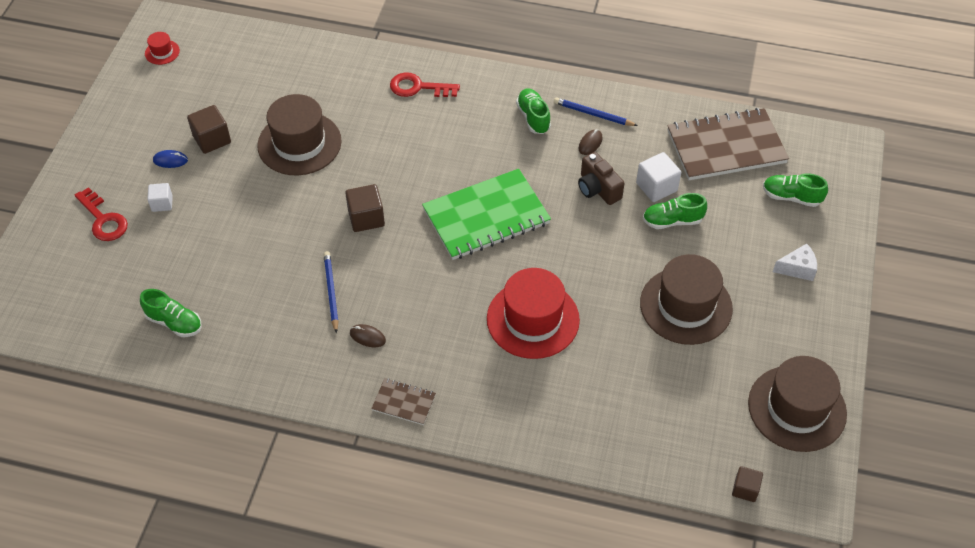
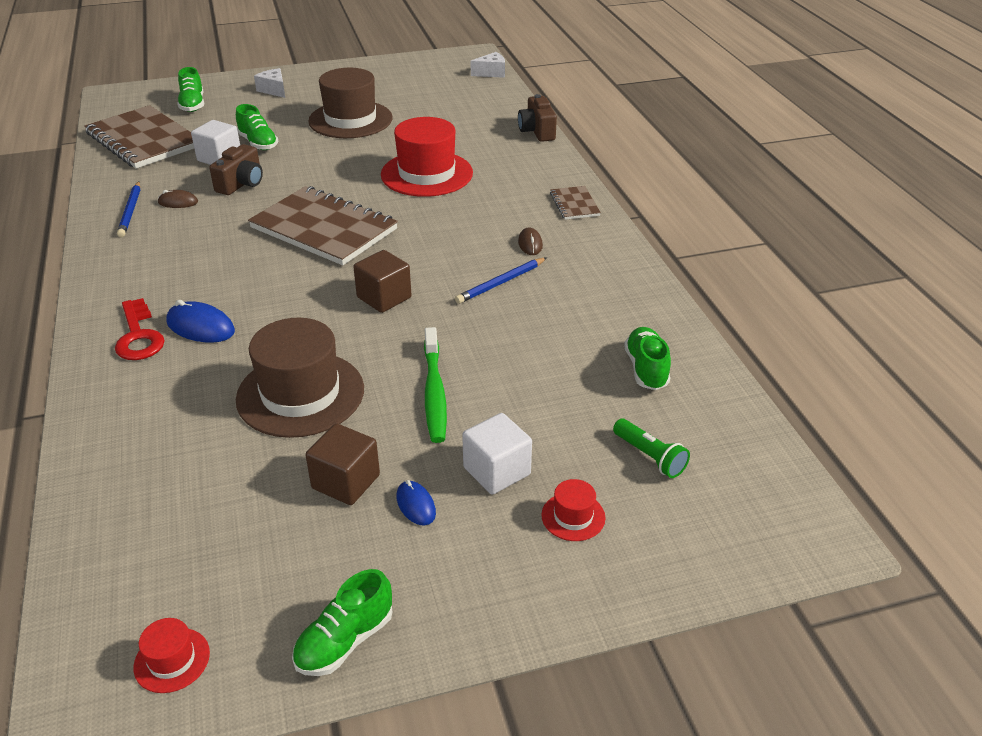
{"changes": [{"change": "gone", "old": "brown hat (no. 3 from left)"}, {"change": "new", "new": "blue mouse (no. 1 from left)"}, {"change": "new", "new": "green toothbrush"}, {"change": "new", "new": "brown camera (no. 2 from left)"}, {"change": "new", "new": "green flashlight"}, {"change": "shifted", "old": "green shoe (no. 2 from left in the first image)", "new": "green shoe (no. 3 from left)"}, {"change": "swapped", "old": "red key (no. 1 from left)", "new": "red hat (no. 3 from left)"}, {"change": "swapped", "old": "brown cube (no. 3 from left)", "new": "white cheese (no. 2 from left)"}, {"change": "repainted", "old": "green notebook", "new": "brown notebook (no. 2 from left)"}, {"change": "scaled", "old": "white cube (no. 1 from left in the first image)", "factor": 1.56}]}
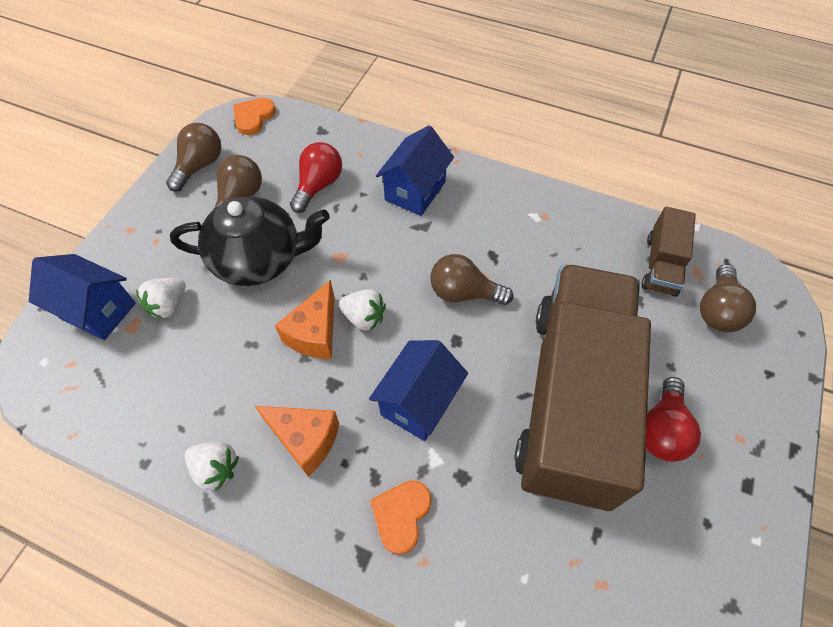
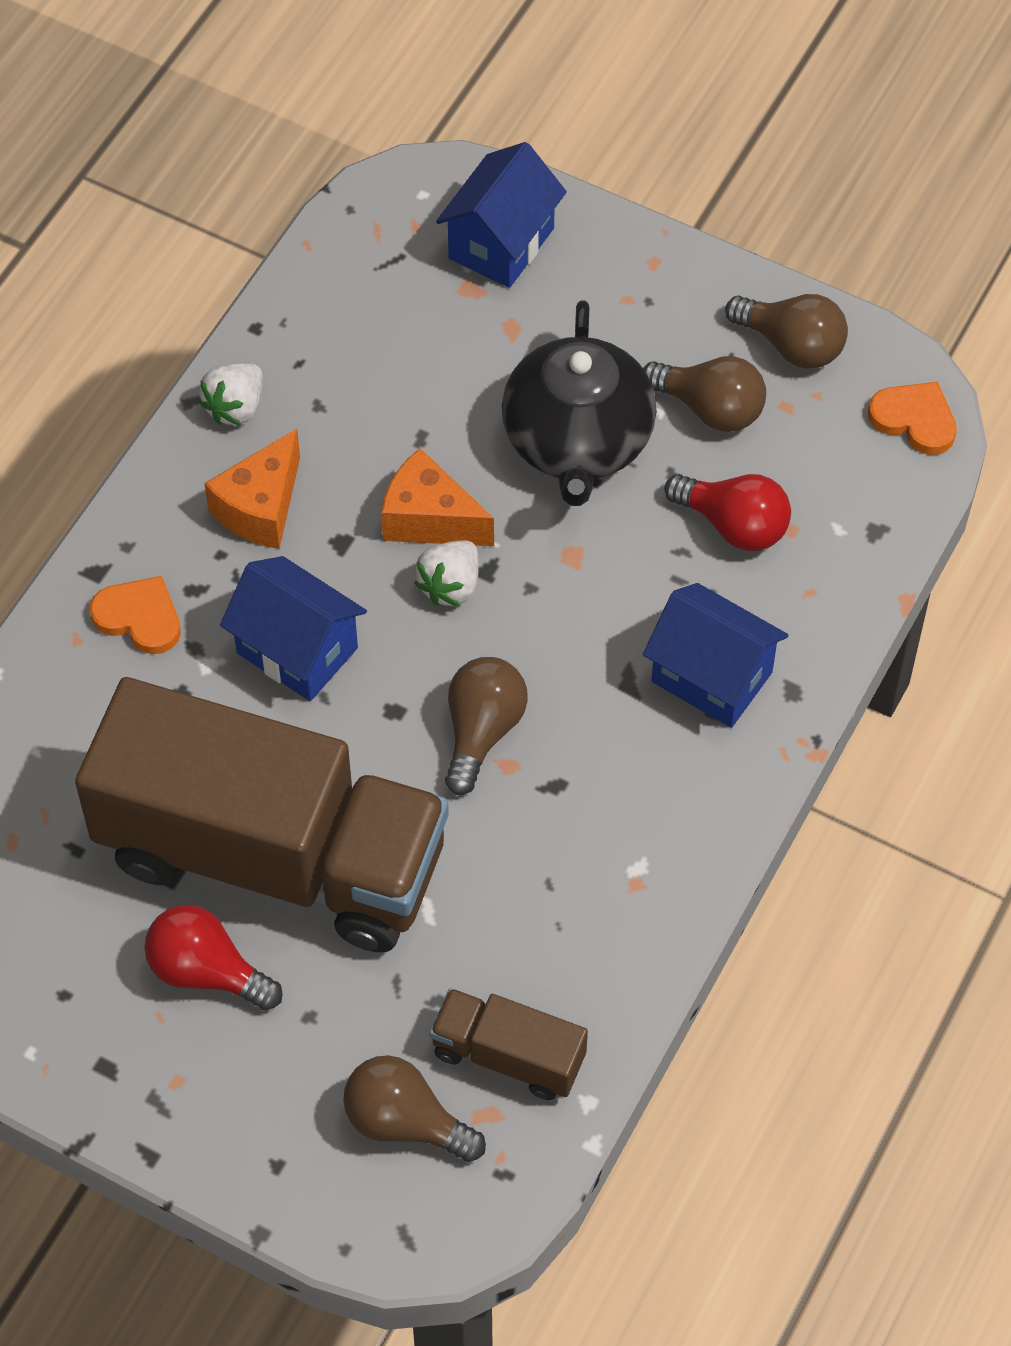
{"changes": [{"change": "gone", "old": "white strawberry (no. 1 from left)"}]}
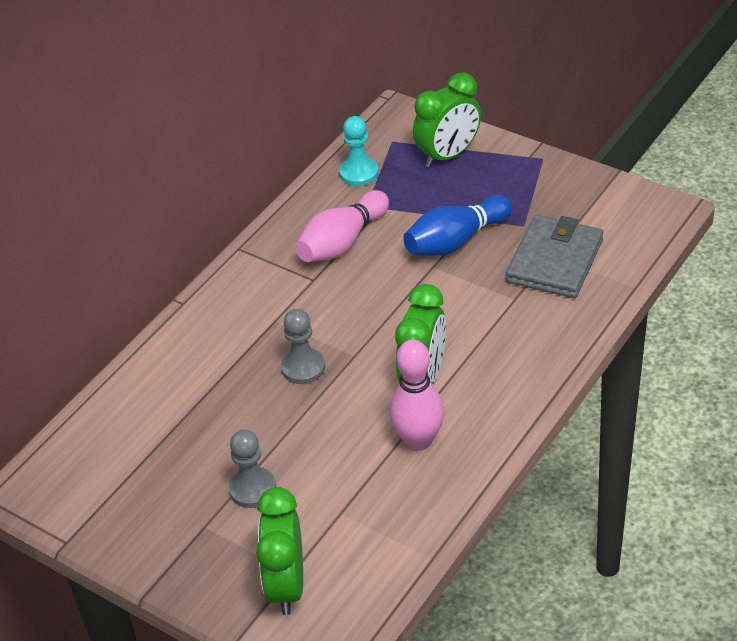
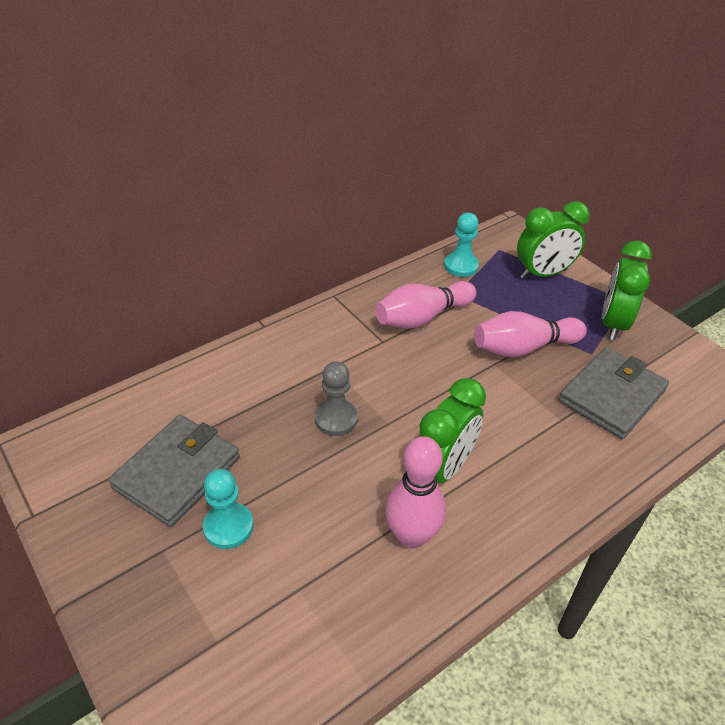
{"changes": [{"change": "new", "new": "grey wallet (no. 1 from left)"}, {"change": "shifted", "old": "green clock (no. 1 from left in the first image)", "new": "green clock (no. 3 from left)"}, {"change": "repainted", "old": "grey pawn (no. 1 from left)", "new": "turquoise pawn (no. 1 from left)"}, {"change": "repainted", "old": "blue bowling pin", "new": "pink bowling pin (no. 3 from left)"}]}
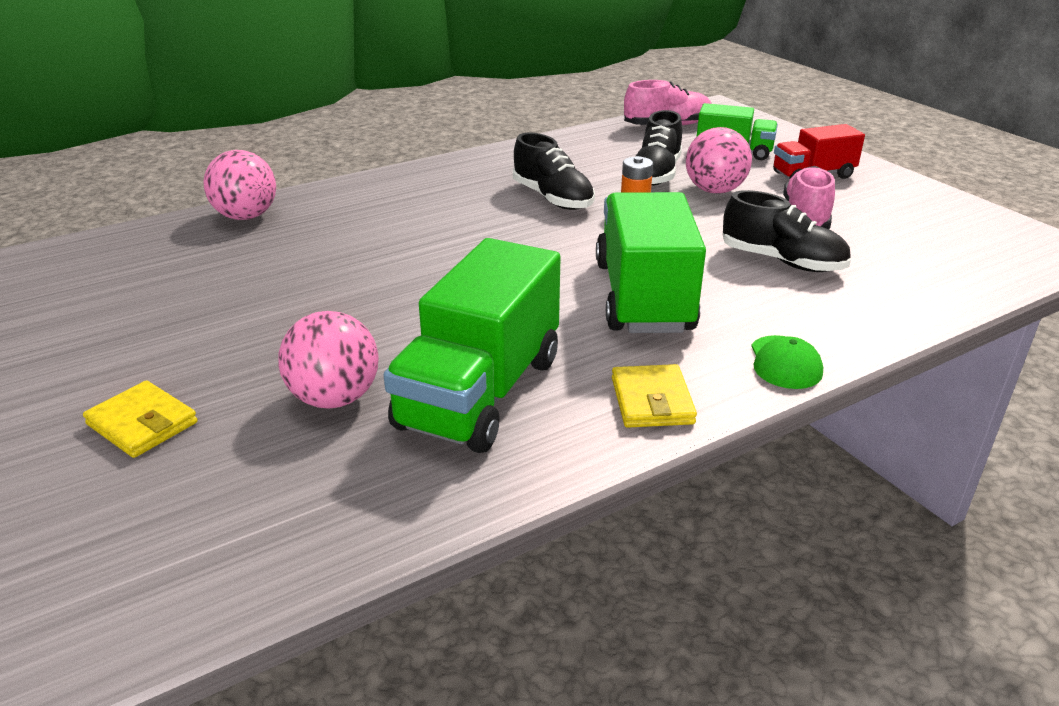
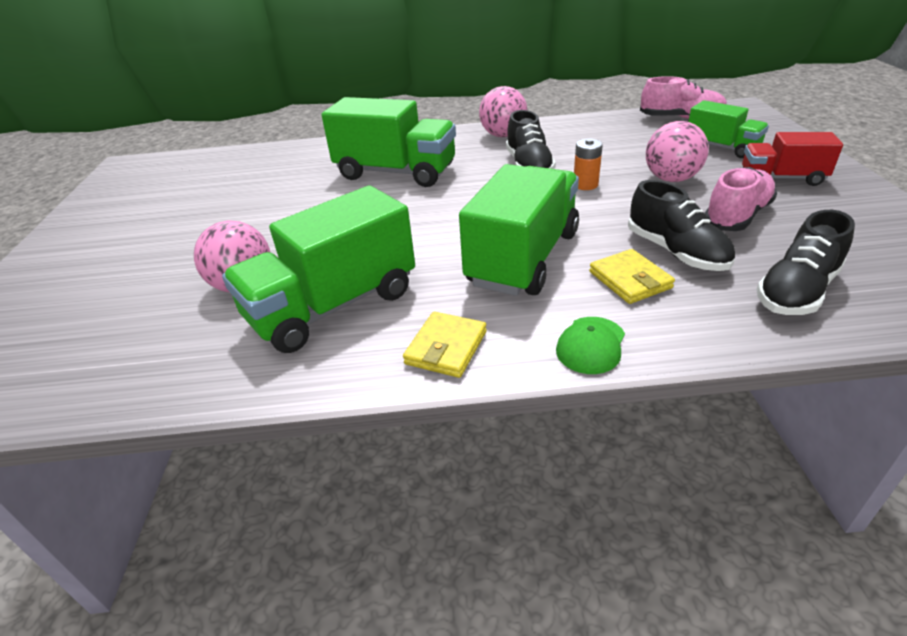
{"changes": [{"change": "new", "new": "green truck (no. 2 from left)"}, {"change": "shifted", "old": "yellow wallet (no. 1 from left in the first image)", "new": "yellow wallet (no. 2 from left)"}, {"change": "shifted", "old": "pink ball (no. 1 from left in the first image)", "new": "pink ball (no. 2 from left)"}, {"change": "shifted", "old": "black shoe (no. 2 from left in the first image)", "new": "black shoe (no. 3 from left)"}]}
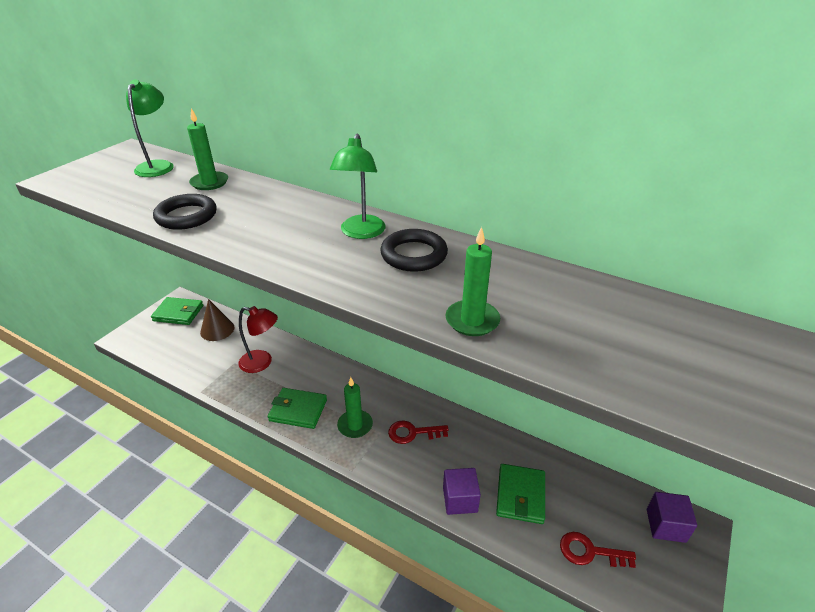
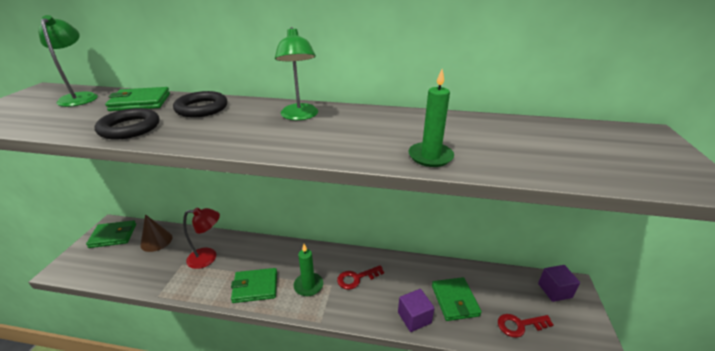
{"changes": [{"change": "shifted", "old": "black ring (no. 2 from left)"}, {"change": "swapped", "old": "green candle (no. 1 from left)", "new": "green wallet (no. 2 from left)"}]}
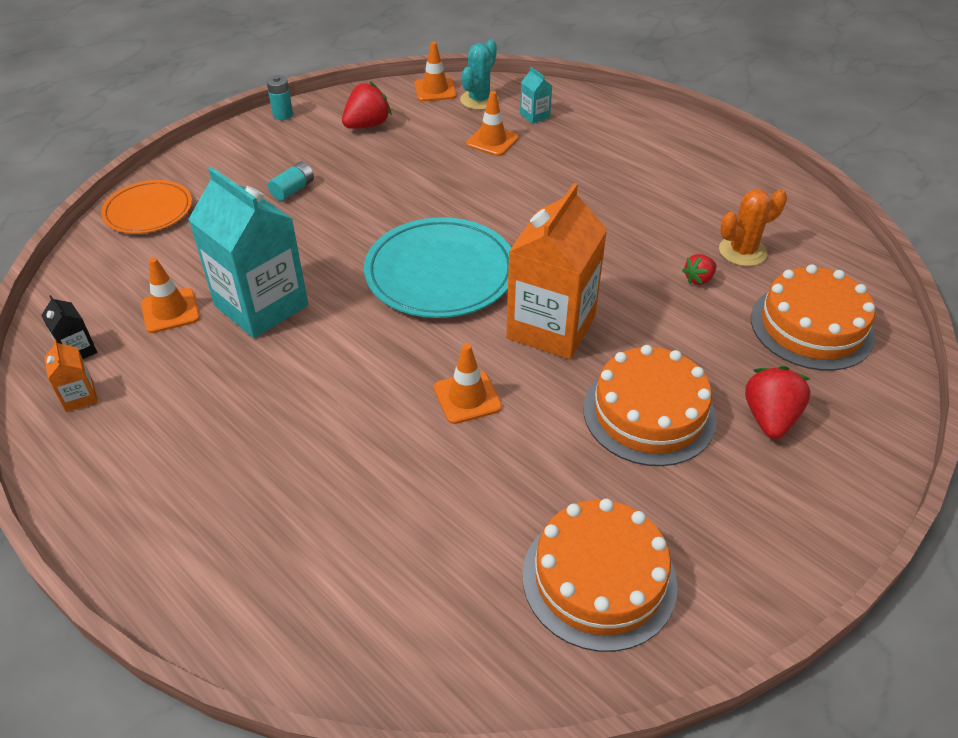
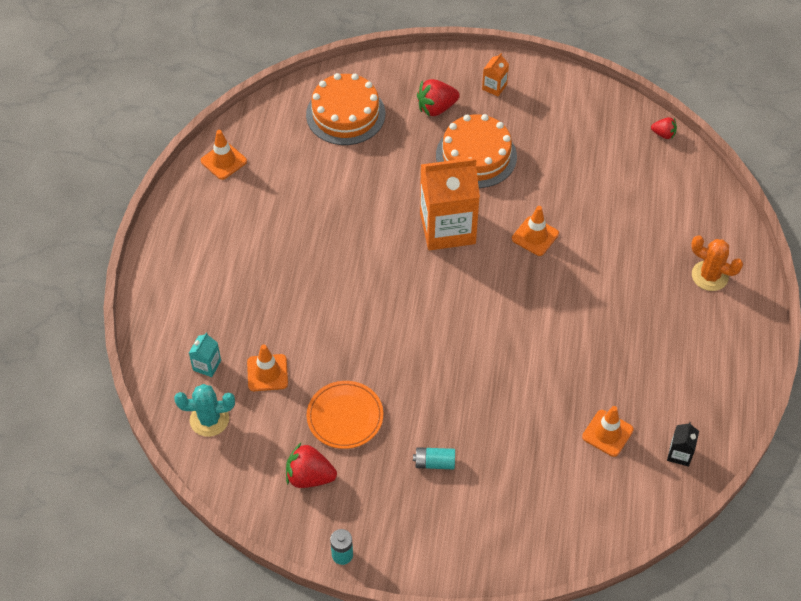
{"changes": [{"change": "gone", "old": "turquoise carton (no. 1 from left)"}, {"change": "gone", "old": "turquoise plate"}, {"change": "gone", "old": "orange cake (no. 1 from left)"}, {"change": "shifted", "old": "orange carton (no. 1 from left in the first image)", "new": "orange carton (no. 2 from left)"}, {"change": "shifted", "old": "orange plate"}, {"change": "shifted", "old": "orange traffic cone (no. 2 from left in the first image)", "new": "orange traffic cone (no. 1 from left)"}, {"change": "shifted", "old": "red strawberry (no. 2 from left in the first image)", "new": "red strawberry (no. 3 from left)"}, {"change": "shifted", "old": "orange cactus"}]}
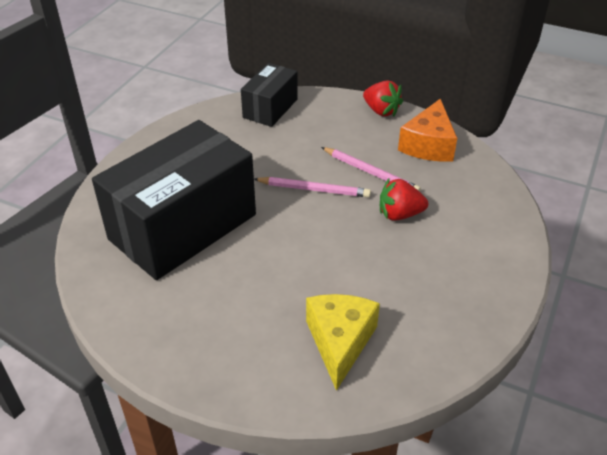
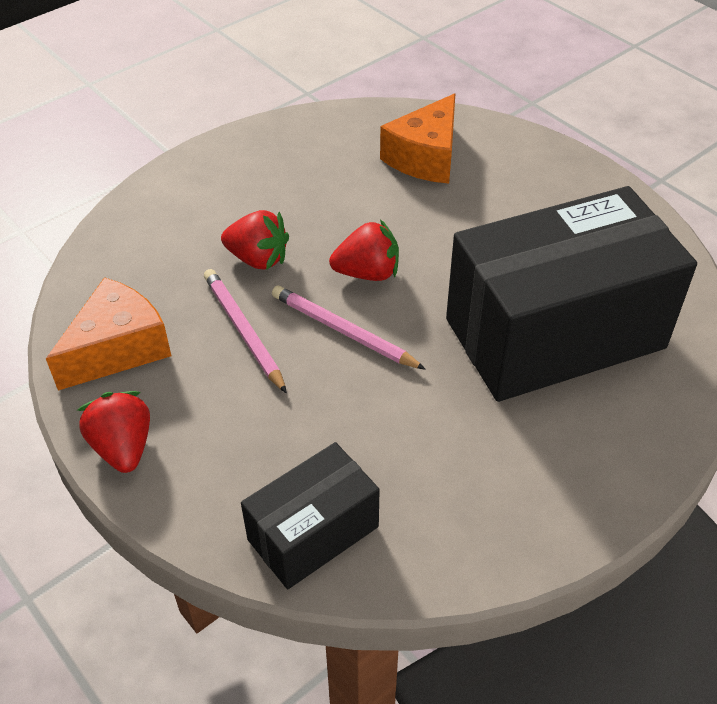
{"changes": [{"change": "new", "new": "red strawberry (no. 3 from left)"}, {"change": "repainted", "old": "yellow cheese", "new": "orange cheese (no. 2 from left)"}]}
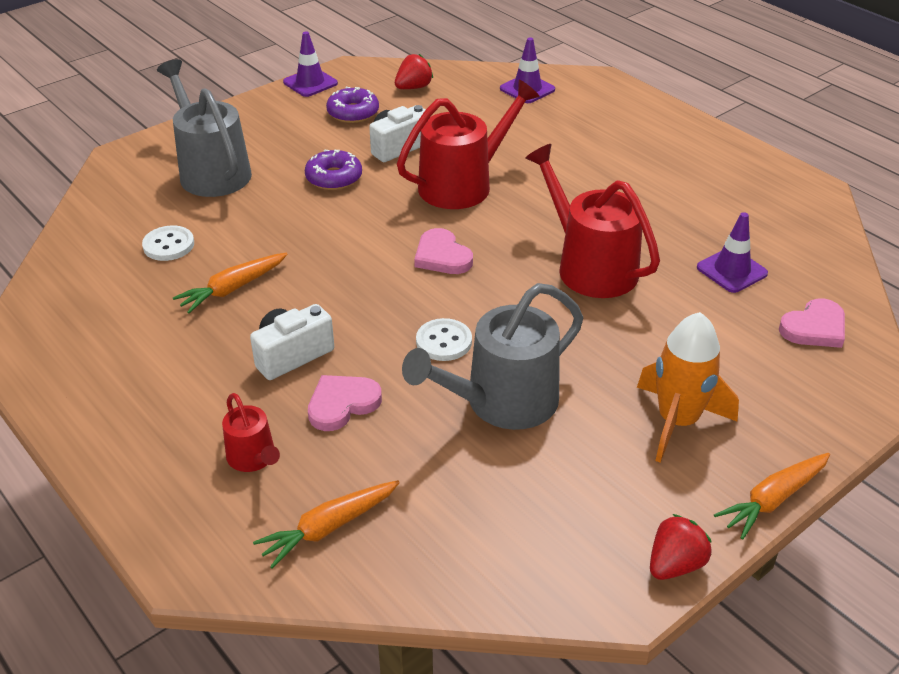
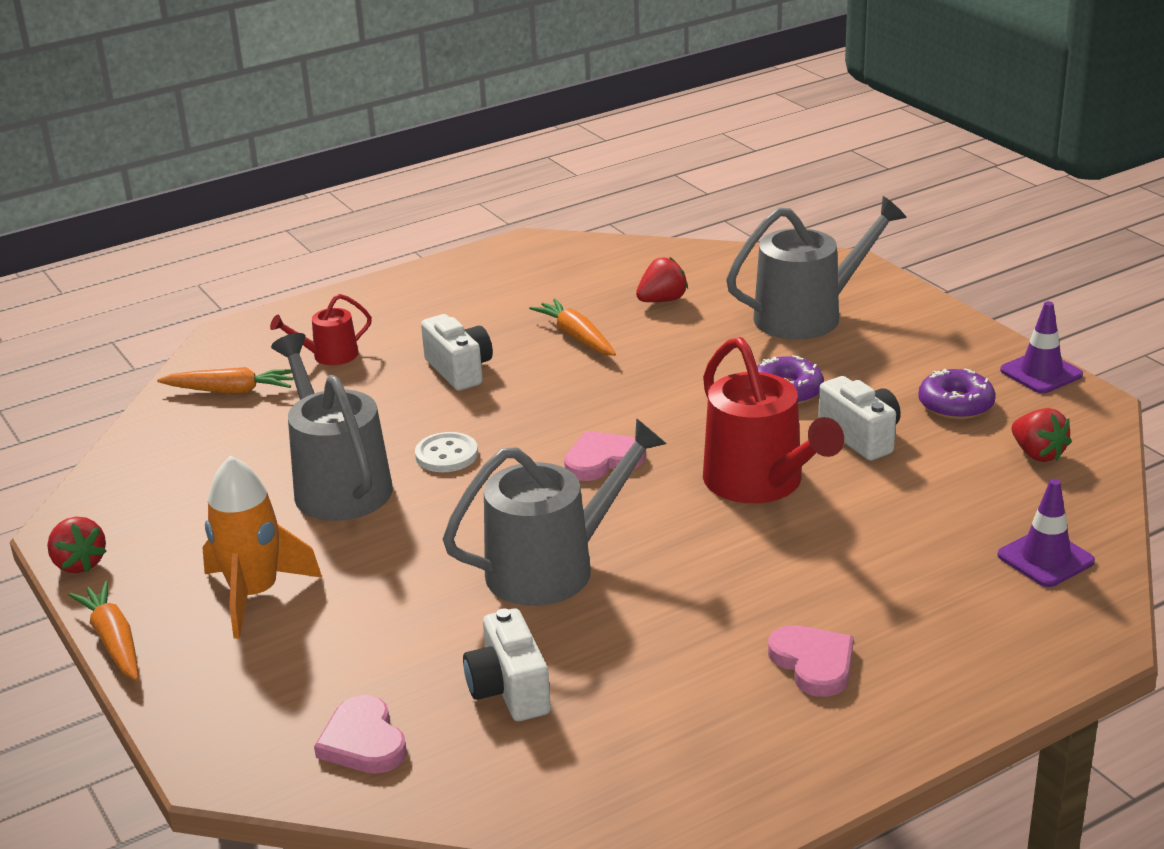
{"changes": [{"change": "shifted", "old": "pink heart (no. 1 from left in the first image)", "new": "pink heart (no. 3 from left)"}, {"change": "swapped", "old": "white button (no. 1 from left)", "new": "red strawberry (no. 2 from left)"}, {"change": "swapped", "old": "purple traffic cone (no. 3 from left)", "new": "white camera (no. 2 from left)"}, {"change": "repainted", "old": "red watering can (no. 3 from left)", "new": "grey watering can (no. 2 from left)"}, {"change": "rotated", "old": "orange carrot (no. 2 from left)", "degrees": 120}]}
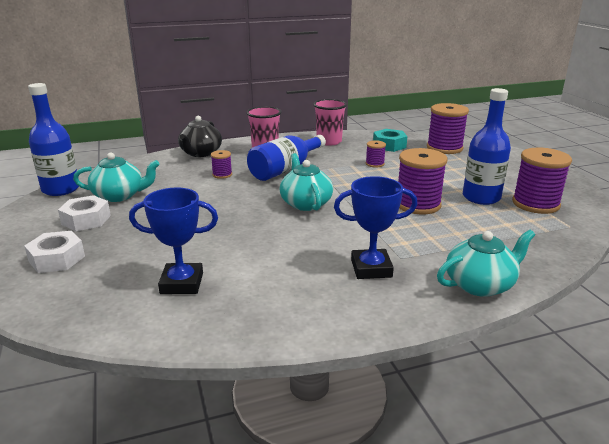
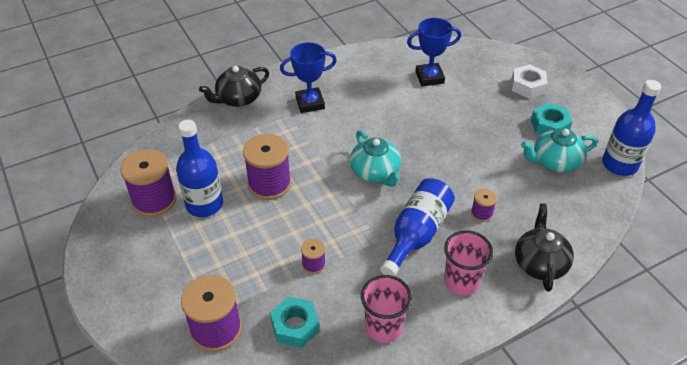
{"changes": [{"change": "repainted", "old": "white nut (no. 2 from left)", "new": "turquoise nut (no. 2 from left)"}, {"change": "repainted", "old": "turquoise teapot (no. 3 from left)", "new": "black teapot (no. 1 from left)"}]}
